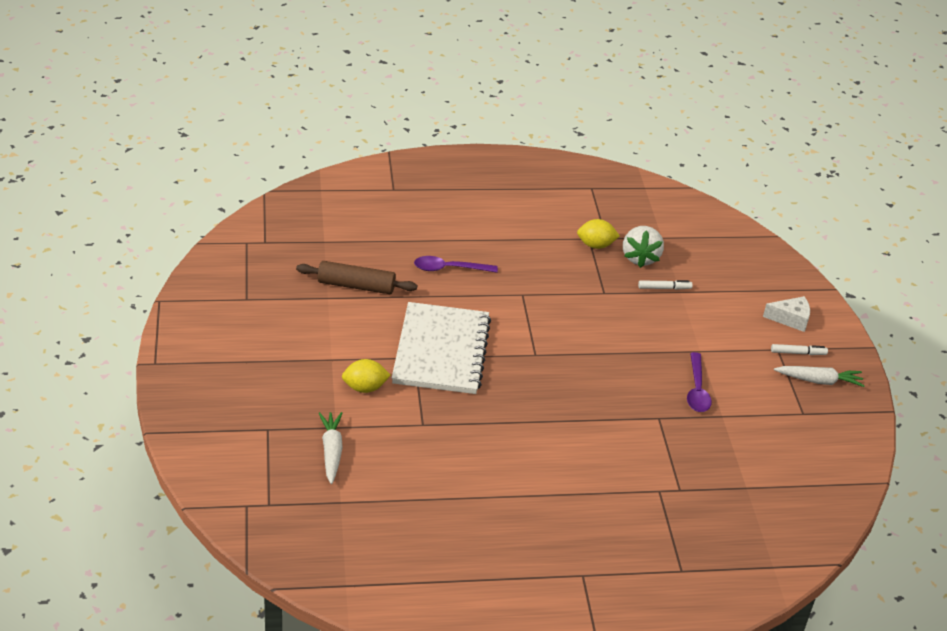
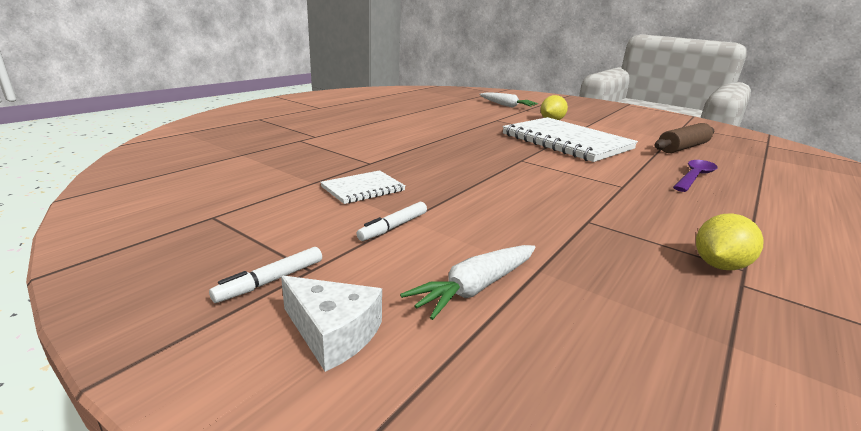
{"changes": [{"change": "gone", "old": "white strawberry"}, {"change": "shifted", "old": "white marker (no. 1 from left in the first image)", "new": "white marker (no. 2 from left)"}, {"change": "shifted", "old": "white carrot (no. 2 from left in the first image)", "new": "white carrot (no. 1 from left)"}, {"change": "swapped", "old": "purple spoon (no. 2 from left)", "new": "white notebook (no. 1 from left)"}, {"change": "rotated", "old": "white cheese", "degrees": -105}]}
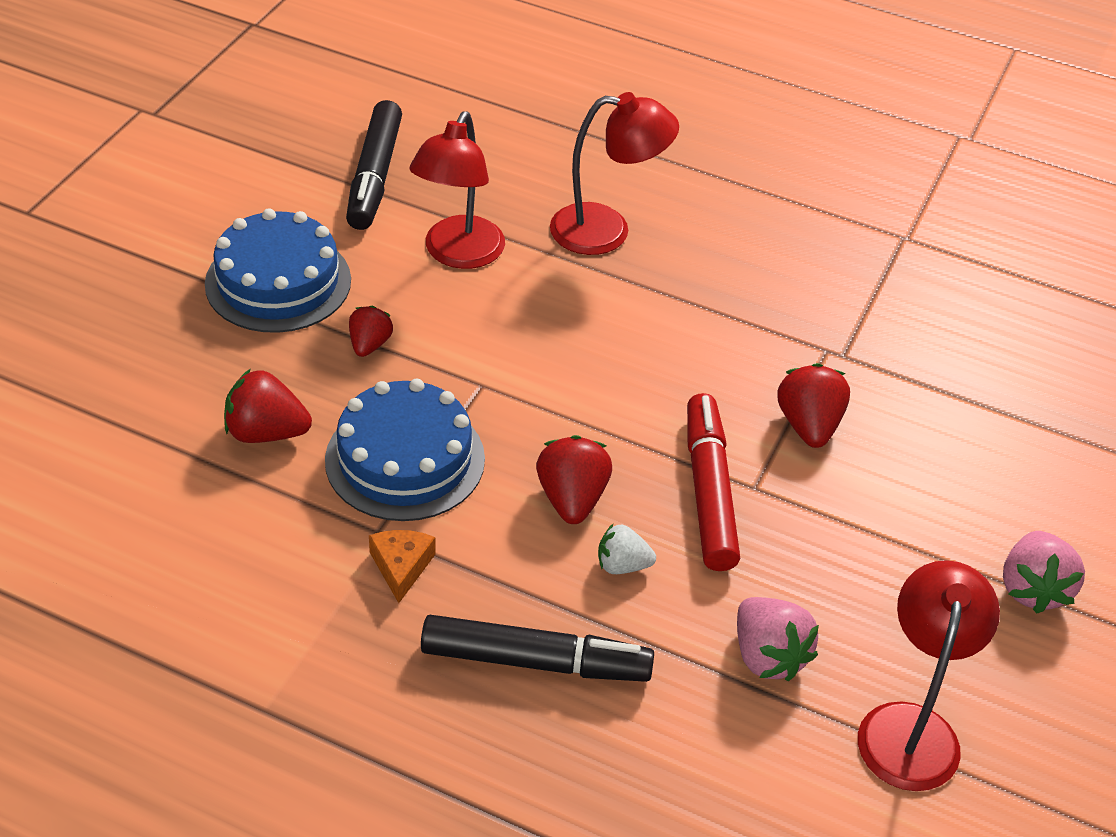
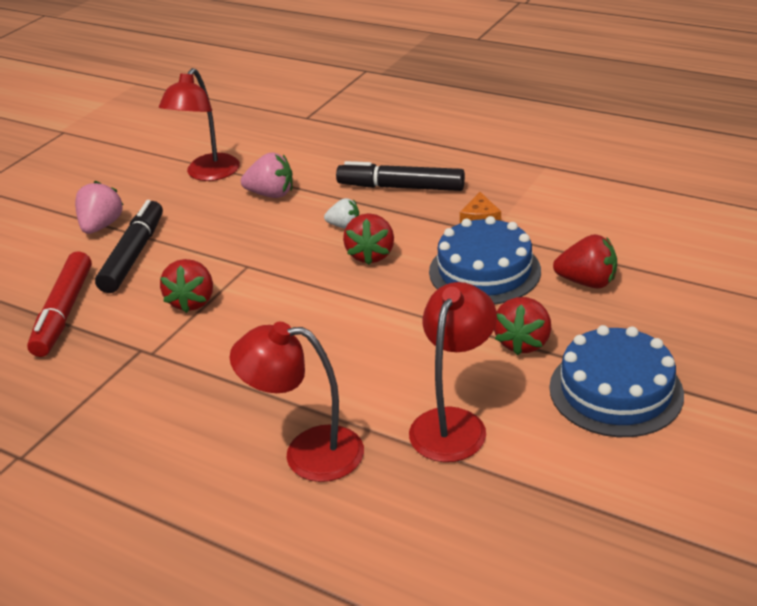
{"changes": [{"change": "shifted", "old": "black marker (no. 1 from left)"}, {"change": "shifted", "old": "red marker"}, {"change": "rotated", "old": "pink strawberry (no. 1 from left in the first image)", "degrees": 120}, {"change": "scaled", "old": "red strawberry (no. 2 from left in the first image)", "factor": 1.56}]}
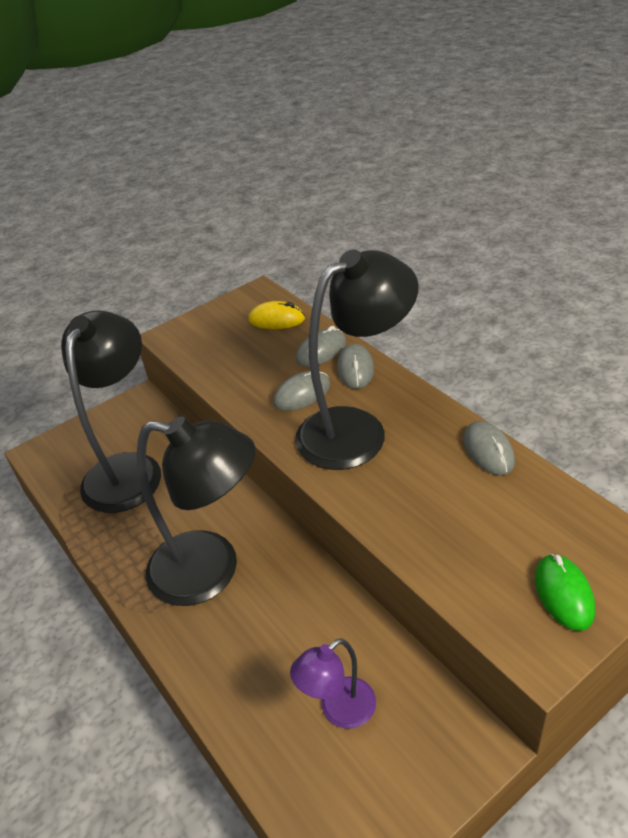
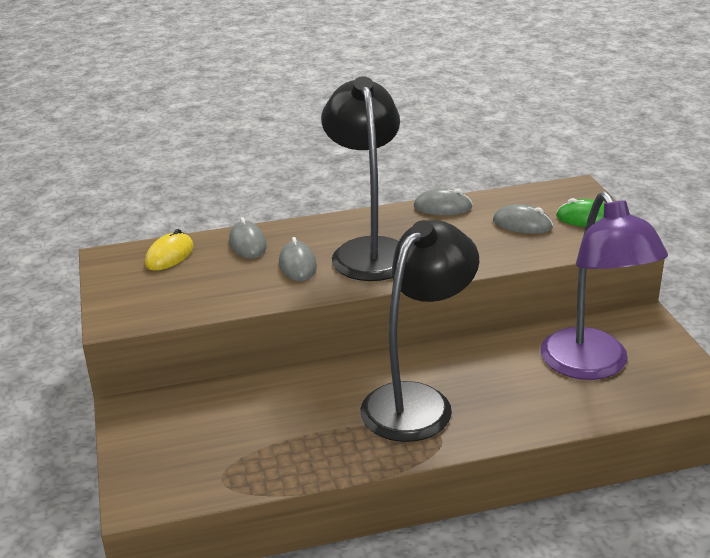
{"changes": [{"change": "gone", "old": "black lamp (no. 1 from left)"}, {"change": "shifted", "old": "grey mouse (no. 3 from left in the first image)", "new": "grey mouse (no. 4 from left)"}, {"change": "scaled", "old": "purple lamp", "factor": 1.98}]}
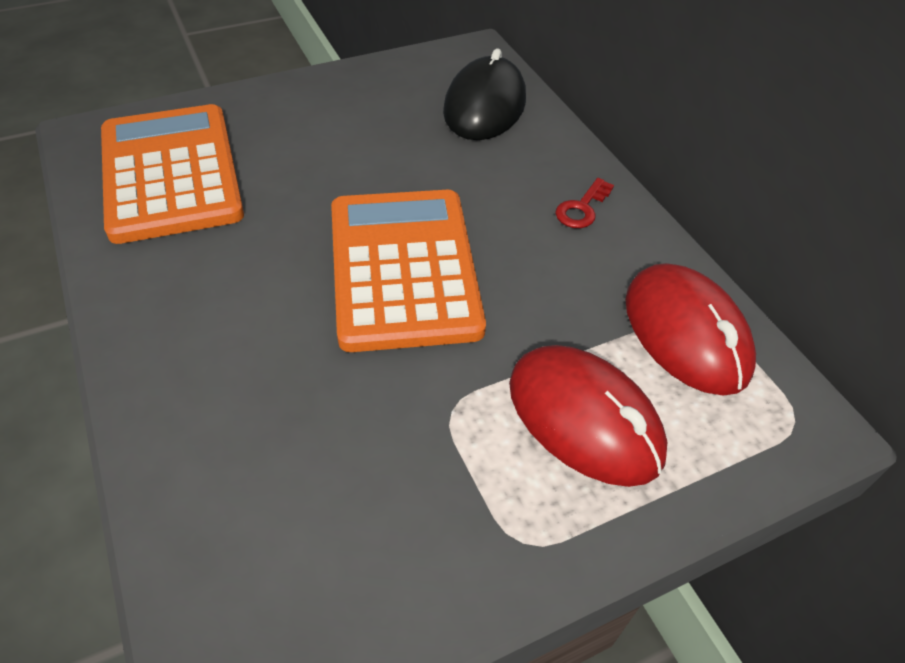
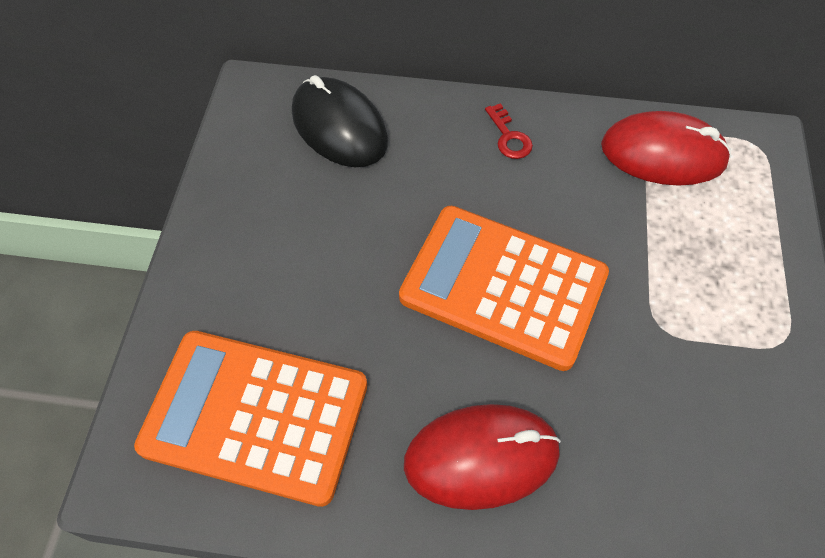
{"changes": [{"change": "shifted", "old": "red mouse (no. 1 from left)"}]}
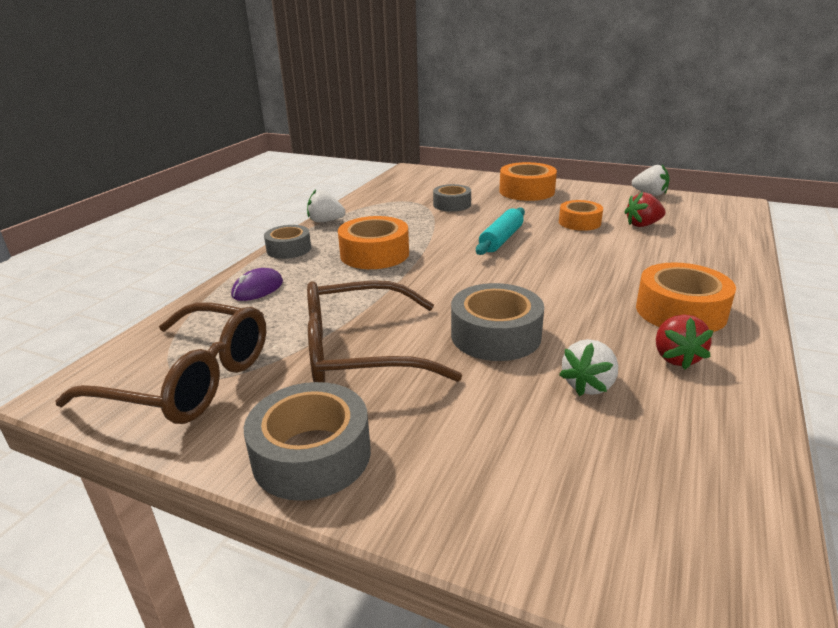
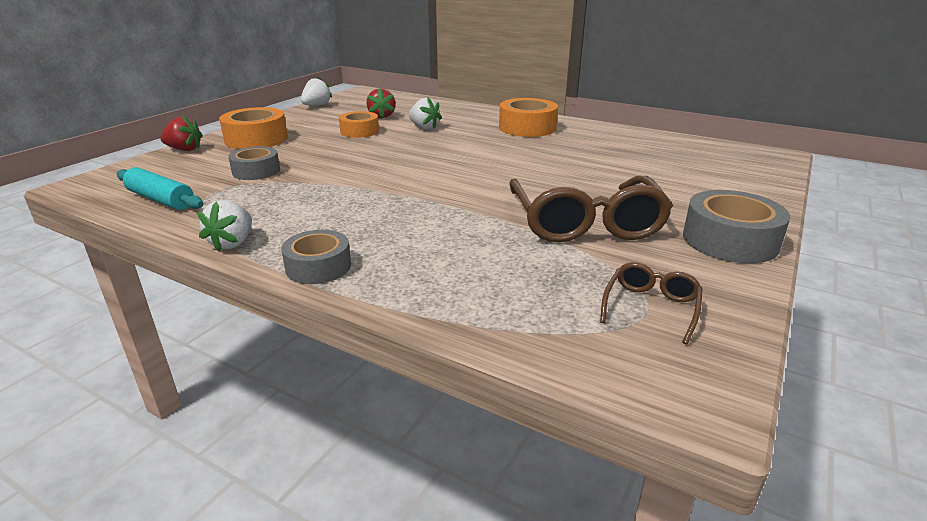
{"changes": [{"change": "gone", "old": "purple mouse"}, {"change": "gone", "old": "orange tape (no. 1 from left)"}, {"change": "gone", "old": "grey tape (no. 4 from left)"}, {"change": "shifted", "old": "turquoise rolling pin"}, {"change": "shifted", "old": "white strawberry (no. 2 from left in the first image)", "new": "white strawberry (no. 3 from left)"}, {"change": "shifted", "old": "red strawberry (no. 2 from left in the first image)", "new": "red strawberry (no. 1 from left)"}, {"change": "scaled", "old": "brown glasses (no. 1 from left in the first image)", "factor": 0.48}]}
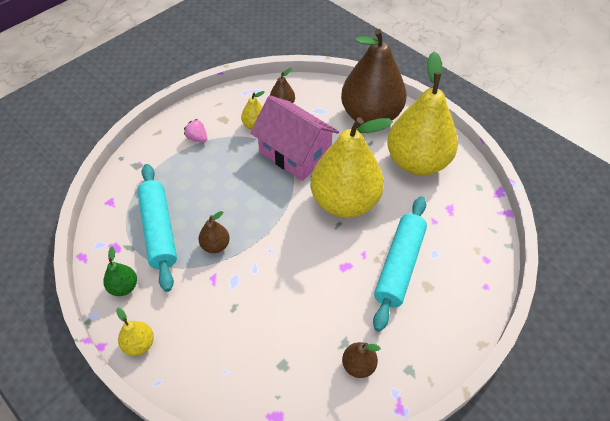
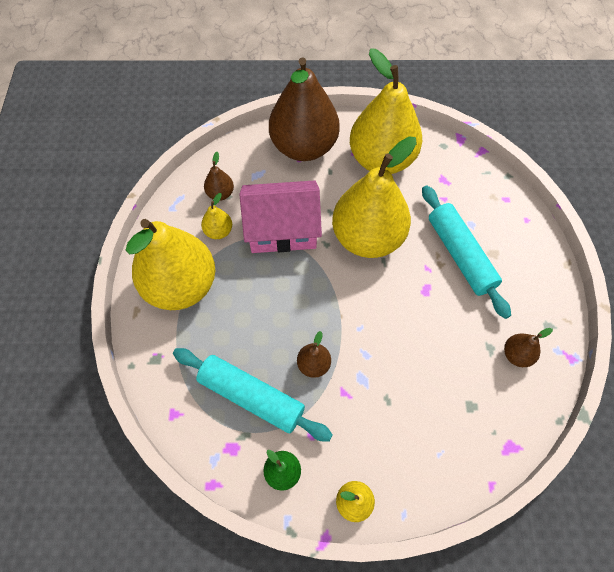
{"changes": [{"change": "swapped", "old": "pink strawberry", "new": "yellow pear (no. 1 from left)"}]}
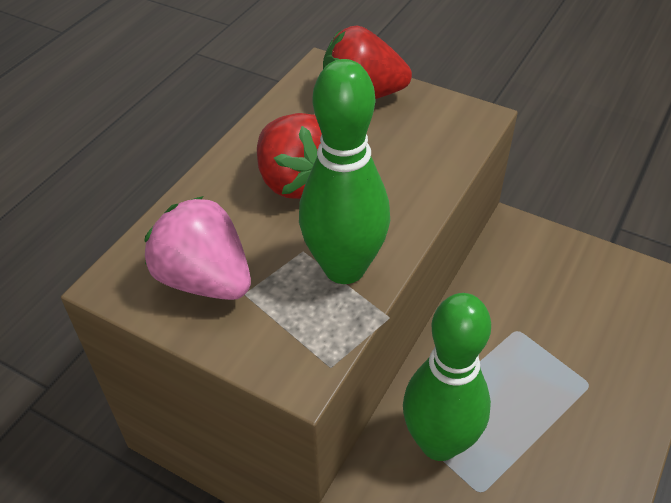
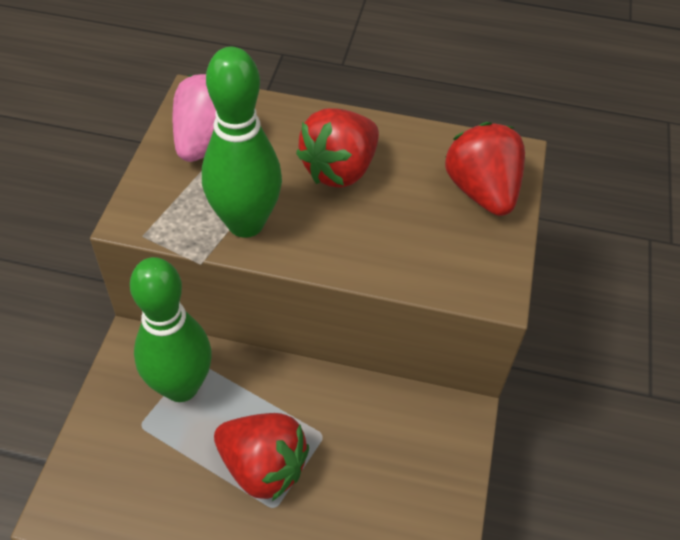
{"changes": [{"change": "new", "new": "red strawberry (no. 1 from left)"}]}
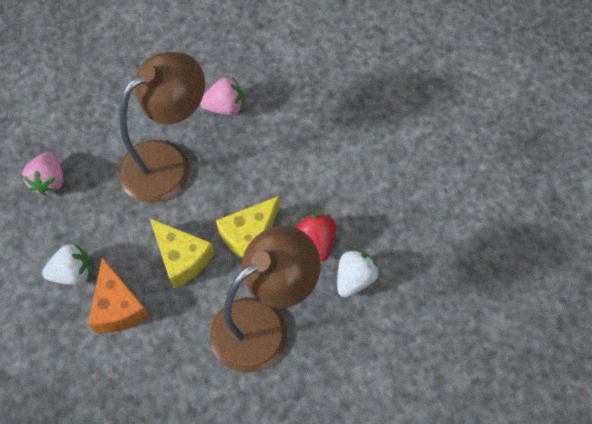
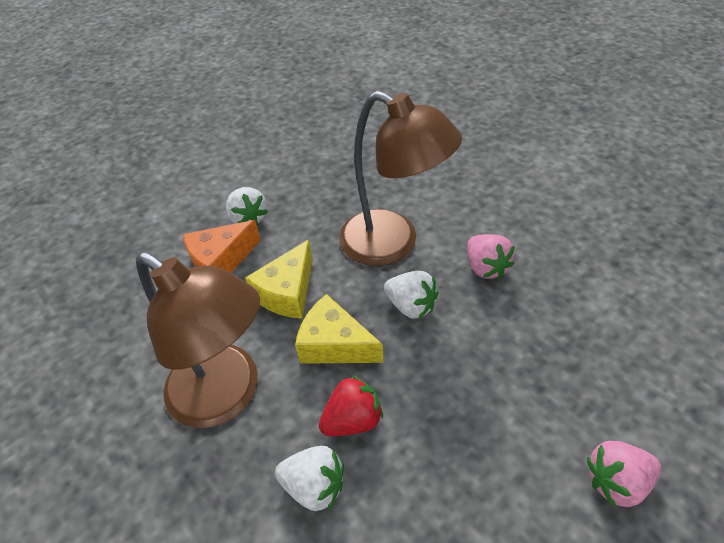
{"changes": [{"change": "new", "new": "white strawberry (no. 3 from left)"}, {"change": "shifted", "old": "pink strawberry (no. 1 from left in the first image)", "new": "pink strawberry (no. 2 from left)"}]}
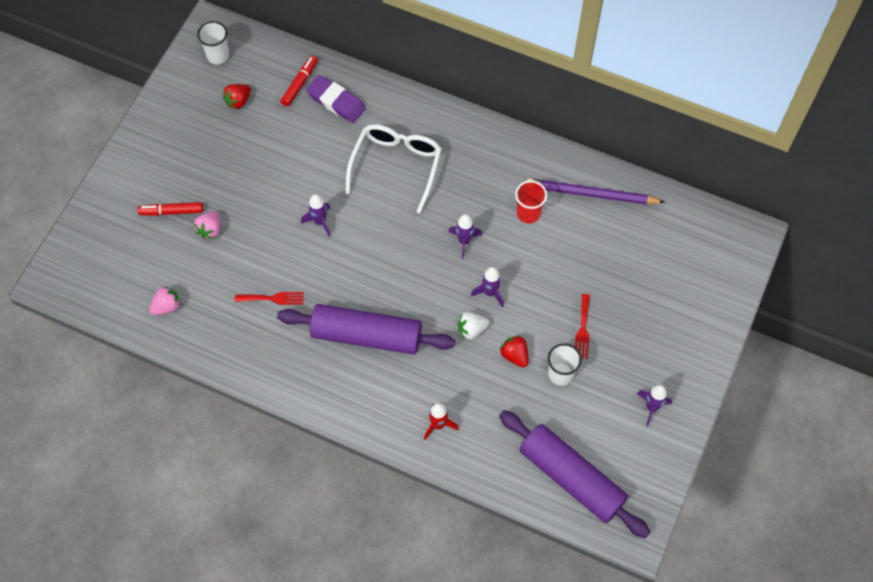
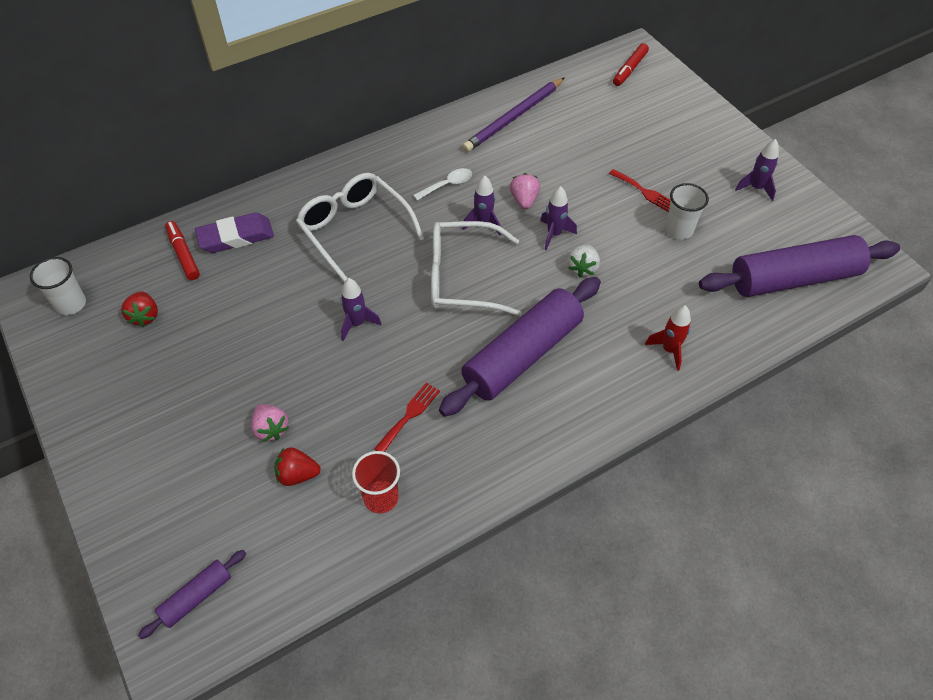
{"changes": [{"change": "new", "new": "purple rolling pin (no. 1 from left)"}, {"change": "new", "new": "white spoon"}, {"change": "new", "new": "white glasses (no. 2 from left)"}, {"change": "shifted", "old": "red marker (no. 1 from left in the first image)", "new": "red marker (no. 2 from left)"}, {"change": "shifted", "old": "pink strawberry (no. 1 from left in the first image)", "new": "pink strawberry (no. 2 from left)"}, {"change": "shifted", "old": "red strawberry (no. 2 from left)"}, {"change": "shifted", "old": "red cup"}]}
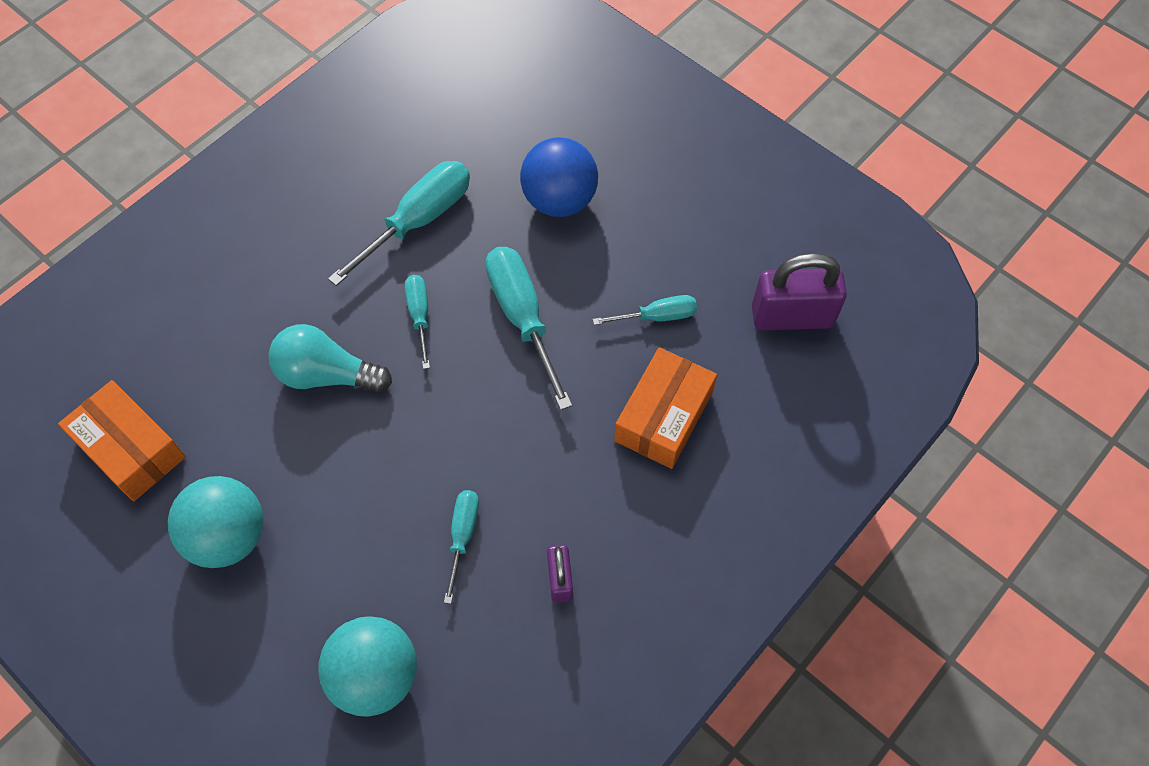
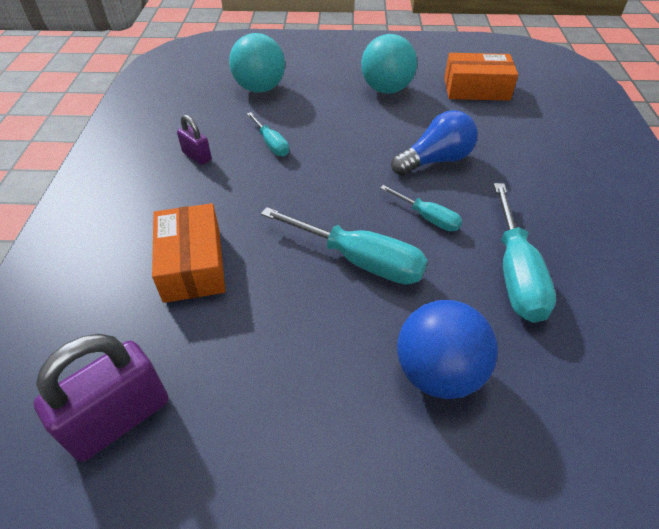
{"changes": [{"change": "gone", "old": "turquoise screwdriver (no. 5 from left)"}, {"change": "repainted", "old": "turquoise light bulb", "new": "blue light bulb"}]}
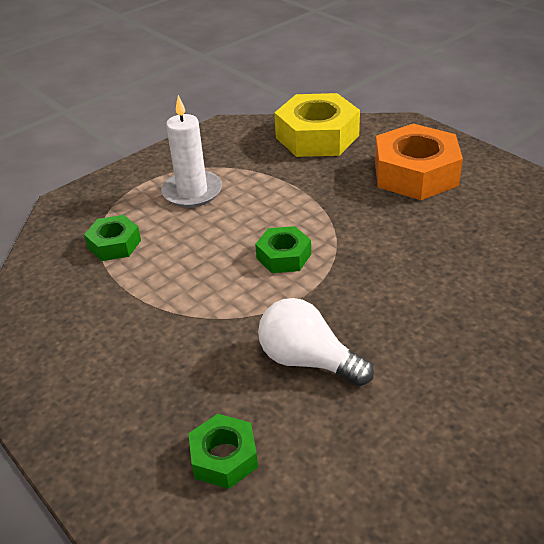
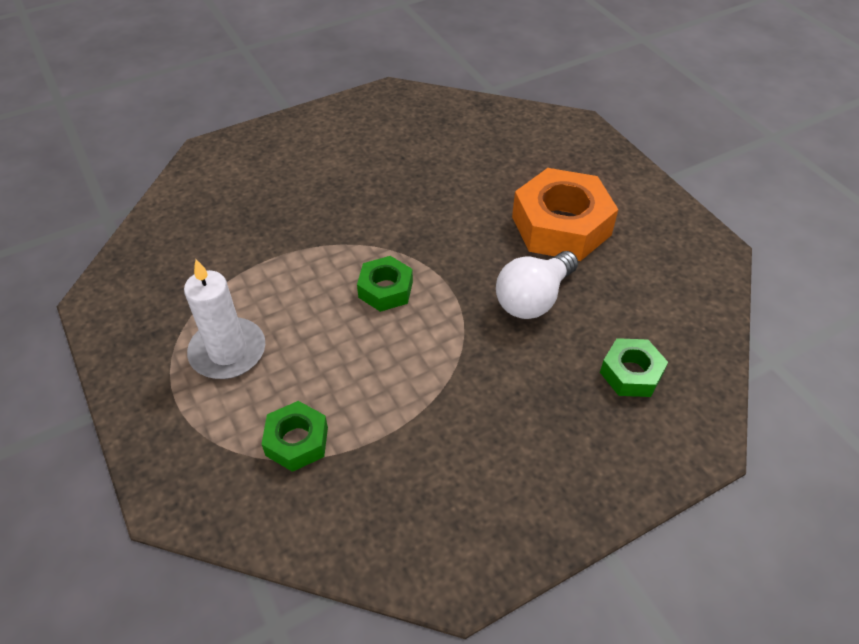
{"changes": [{"change": "gone", "old": "yellow nut"}, {"change": "shifted", "old": "orange nut"}]}
